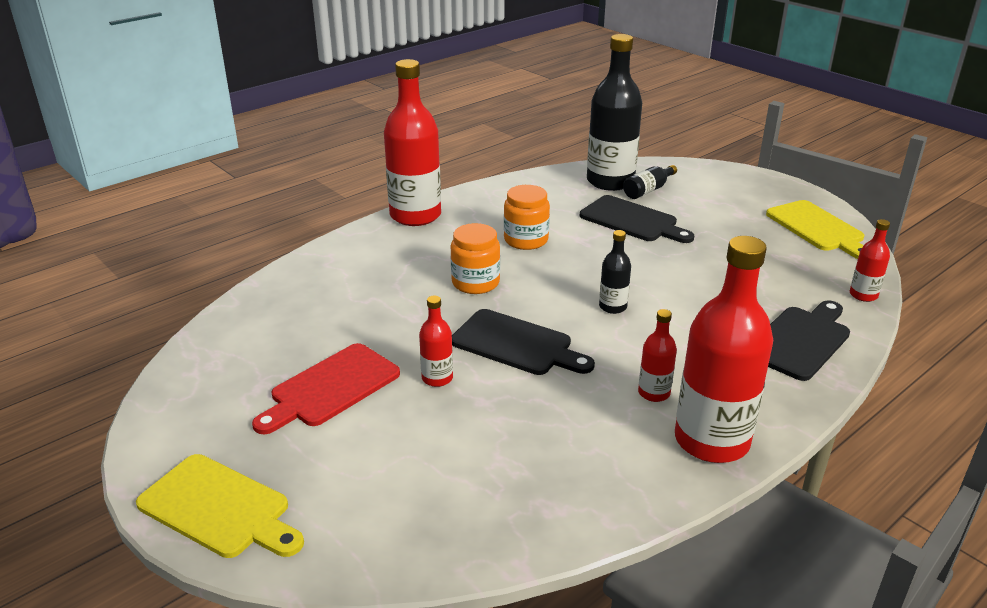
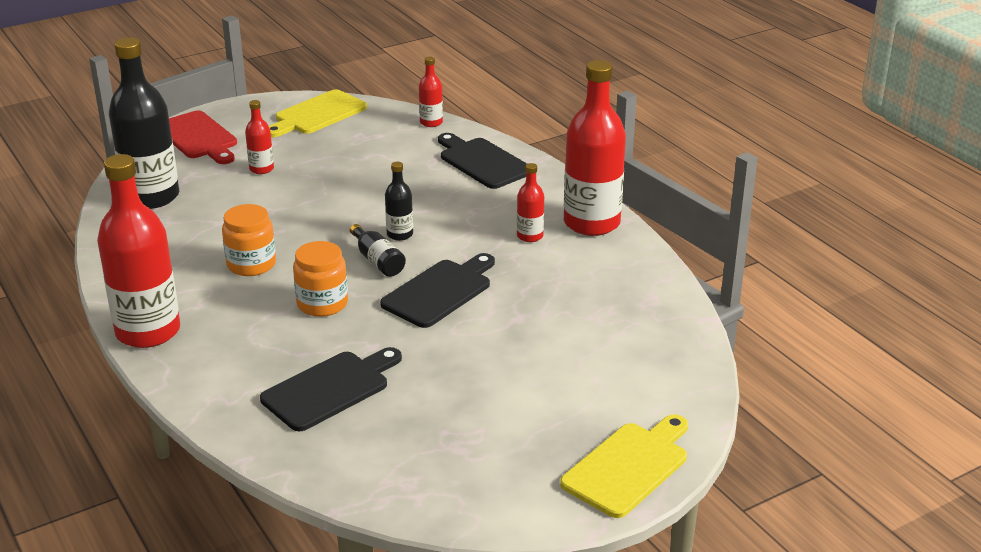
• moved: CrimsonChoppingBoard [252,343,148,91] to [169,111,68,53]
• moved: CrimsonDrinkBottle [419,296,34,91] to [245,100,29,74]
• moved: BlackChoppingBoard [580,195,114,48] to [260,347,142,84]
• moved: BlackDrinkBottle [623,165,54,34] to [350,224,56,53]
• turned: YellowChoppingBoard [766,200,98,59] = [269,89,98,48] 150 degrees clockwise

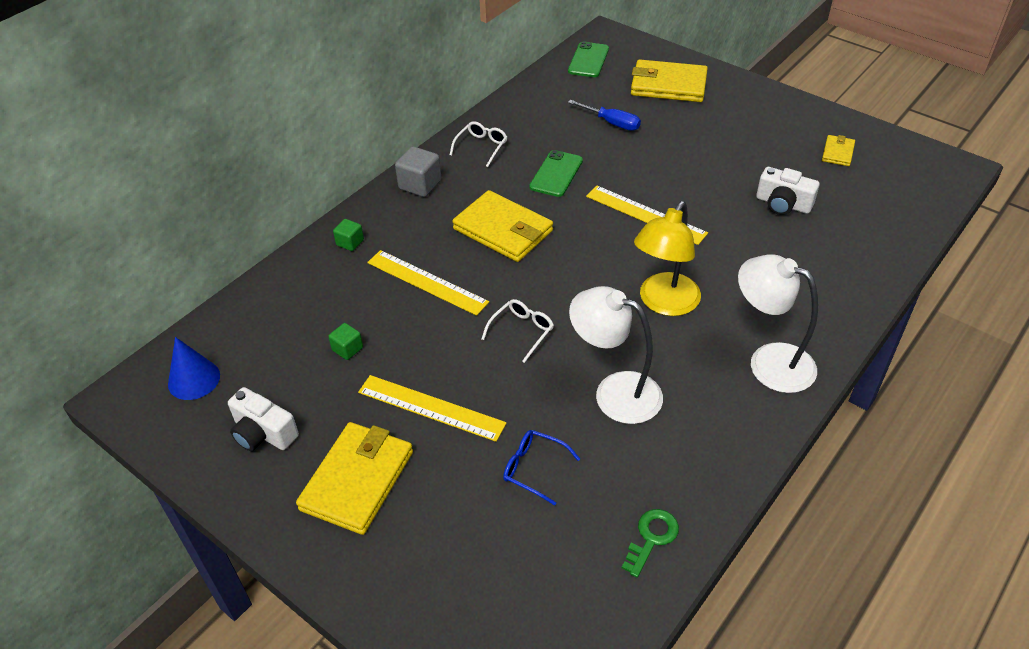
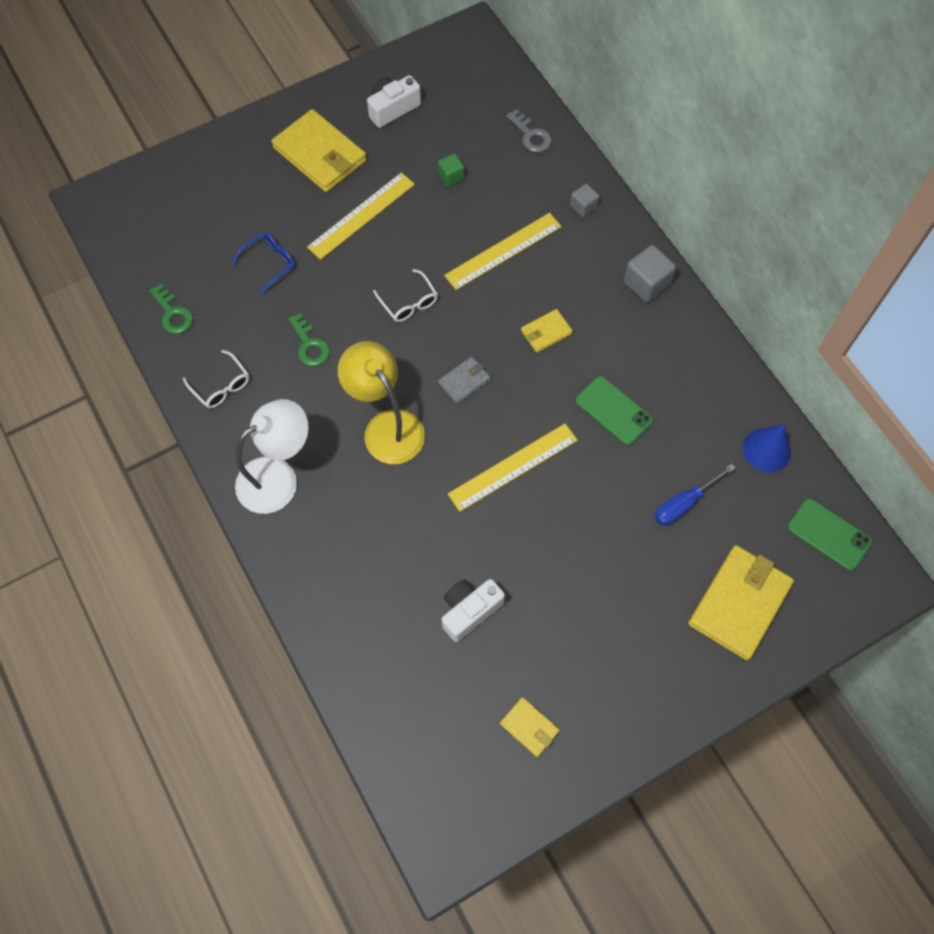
• moved: BlueCone [168,337,52,63] to [743,425,48,47]
• recoloured: GreenCube [333,219,31,32] to GrayCube [570,184,29,33]
• moved: SnowWhiteGlasses [450,121,57,46] to [183,350,66,58]
• resized: YellowBillfold [452,190,101,72] = [521,309,52,44] x0.50
• replaced: SnowWhiteLamp [569,286,94,138] to GreenDoorKey [288,313,42,53]
• added: GrayBillfold [438,357,53,47]
• added: GrayDoorKey [506,109,45,44]

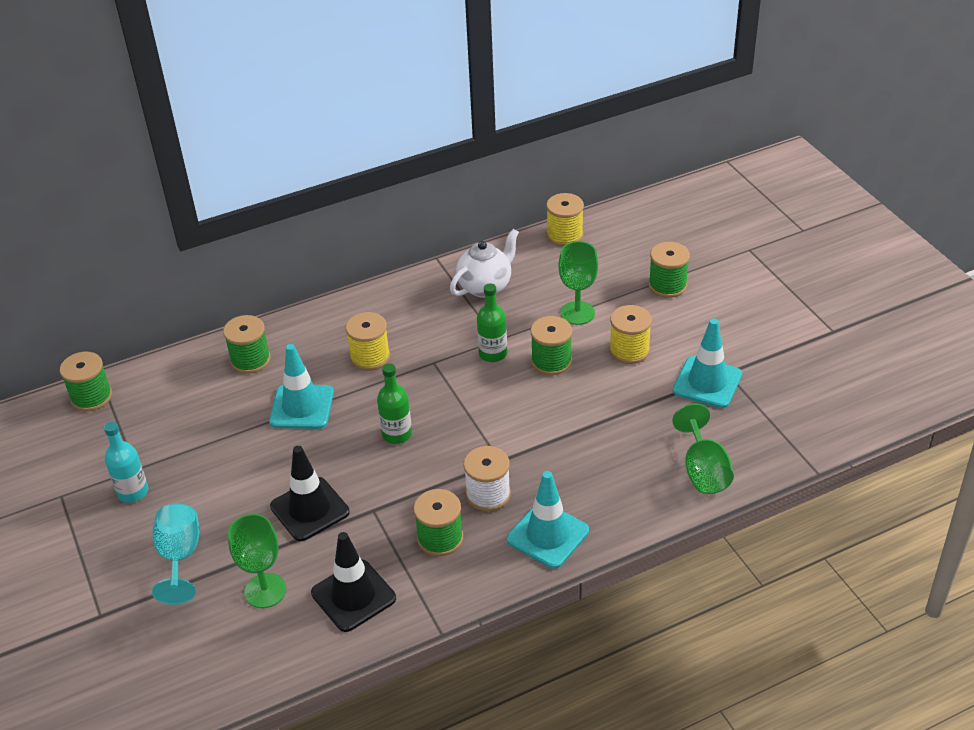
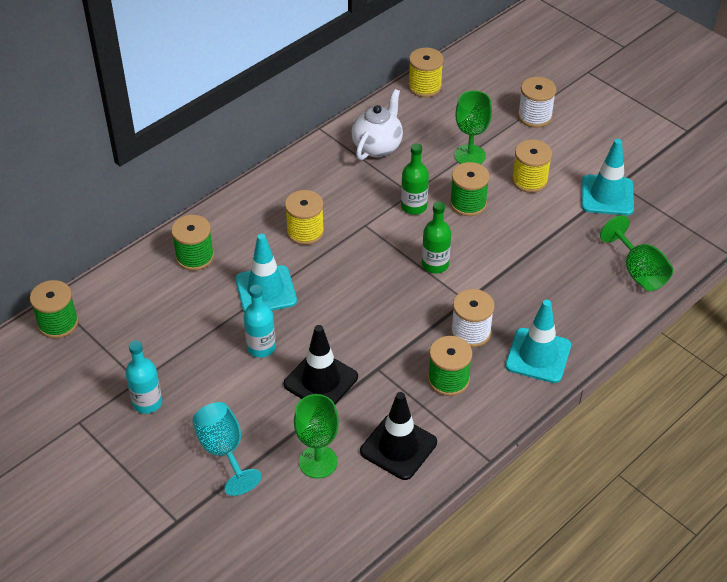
• moved: GreenDrinkBottle [377,363,35,81] to [422,201,29,72]
• recoloured: GreenSpool [649,242,41,56] to SnowWhiteSpool [518,77,38,51]
• added: TealDrinkBottle [244,285,32,73]

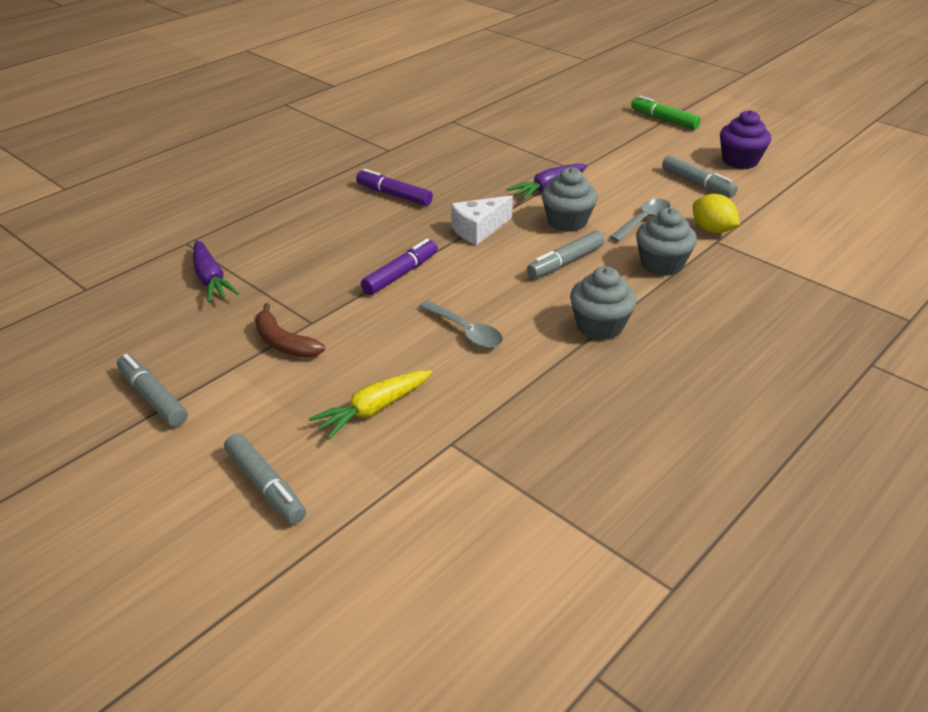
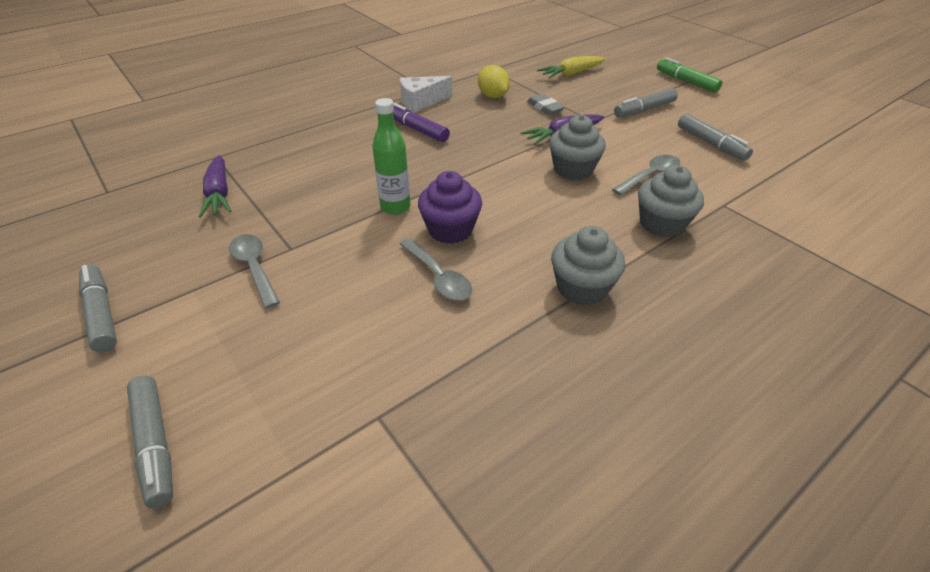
• replaced: RussetToyBanana [255,303,70,55] to GraySpoon [229,234,51,75]
• moved: YellowToyCarrot [309,370,123,69] to [537,56,69,22]
• replaced: PurpleFeltPen [361,239,77,56] to GreenDrinkBottle [372,98,39,117]
• moved: SnowWhitePieceOfCheese [451,195,62,50] to [400,76,52,37]
• moved: GrayFeltPen [527,231,77,47] to [614,88,64,30]
• moved: YellowCitrusFruit [693,194,47,39] to [478,65,32,33]
• moved: PurpleFairyCake [720,110,51,59] to [418,171,64,73]
• added: GrayGumEraser [527,94,38,21]

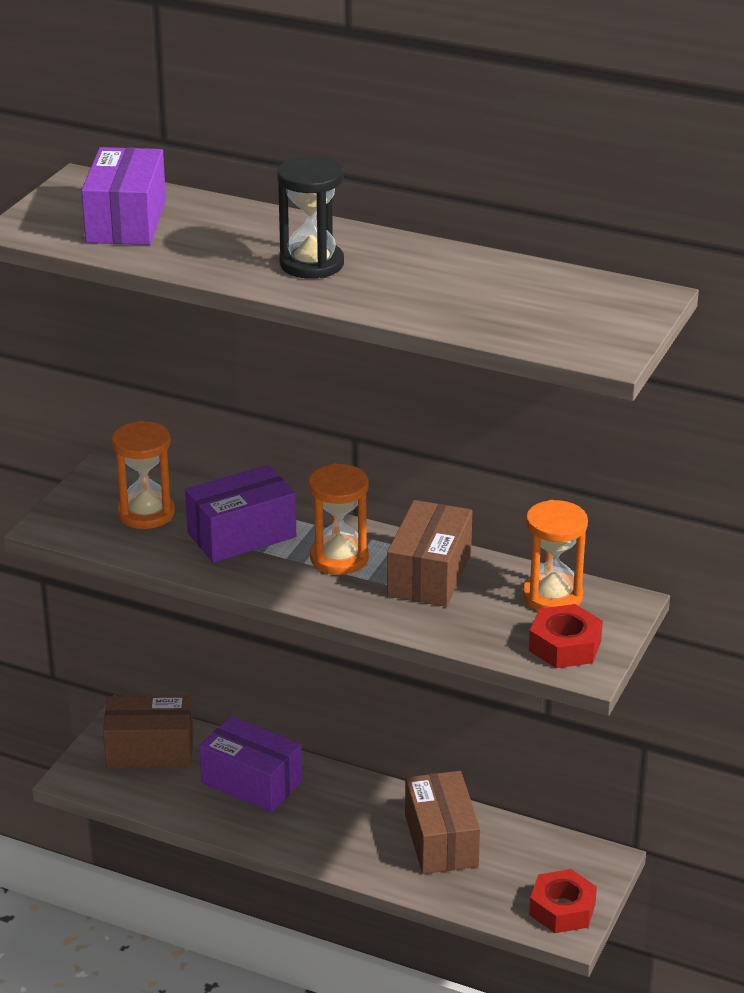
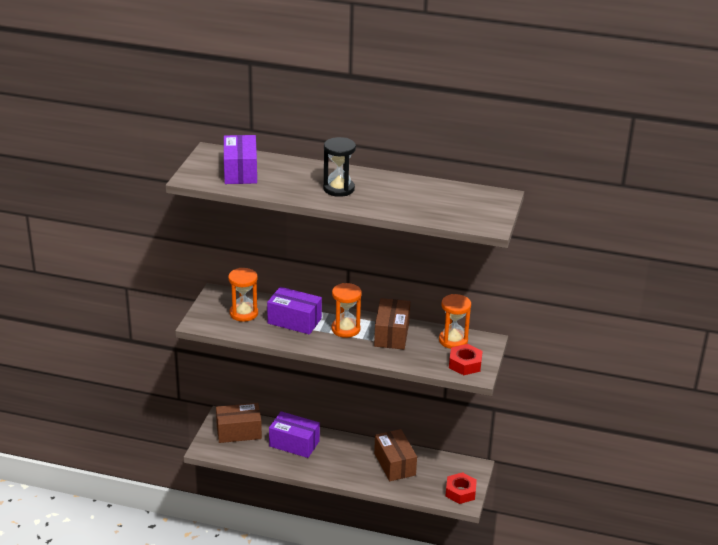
• turned: PurpleBox [185,465,111,98] = [267,287,55,48] 60 degrees clockwise

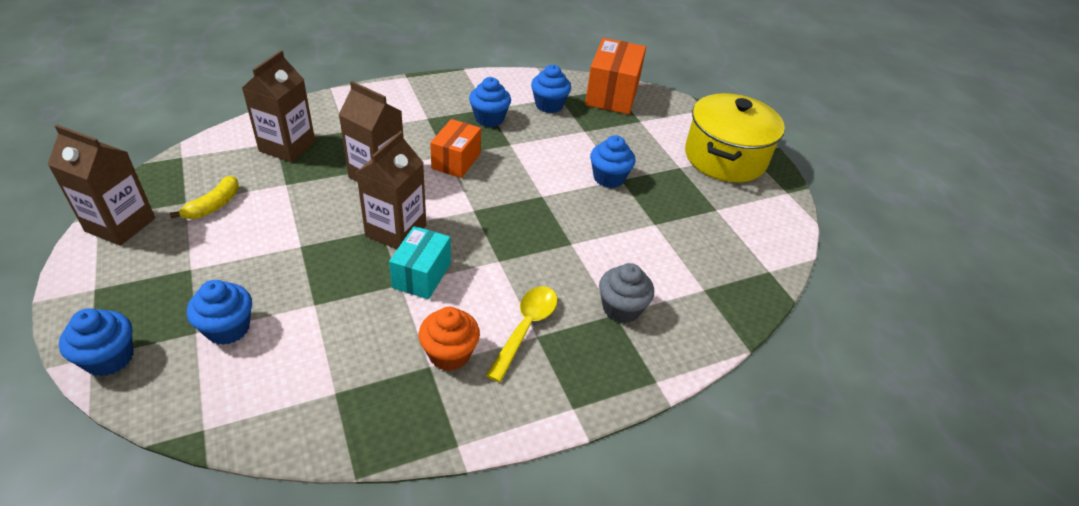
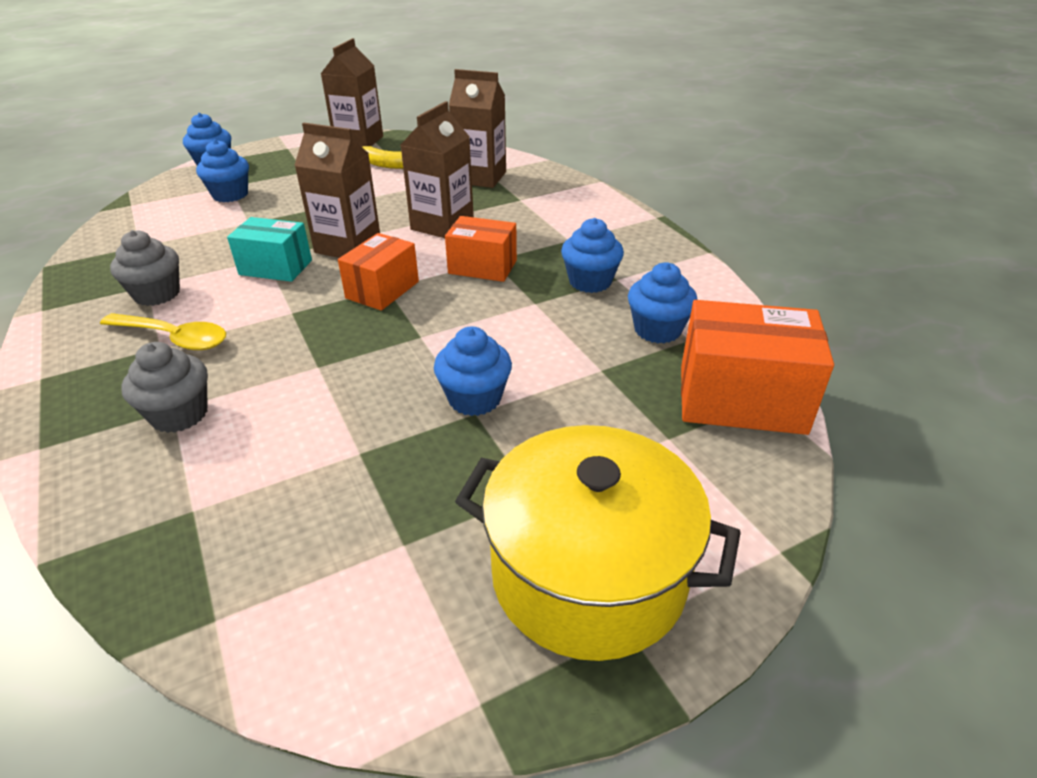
• recoloured: OrangeColouredFairyCake [419,307,61,64] to GrayFairyCake [110,230,70,76]
• added: OrangeColouredBox [338,233,81,77]

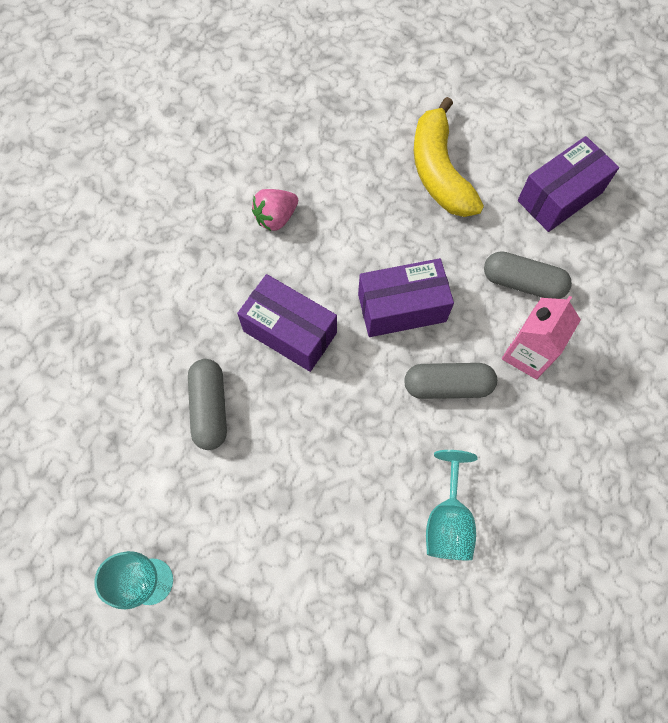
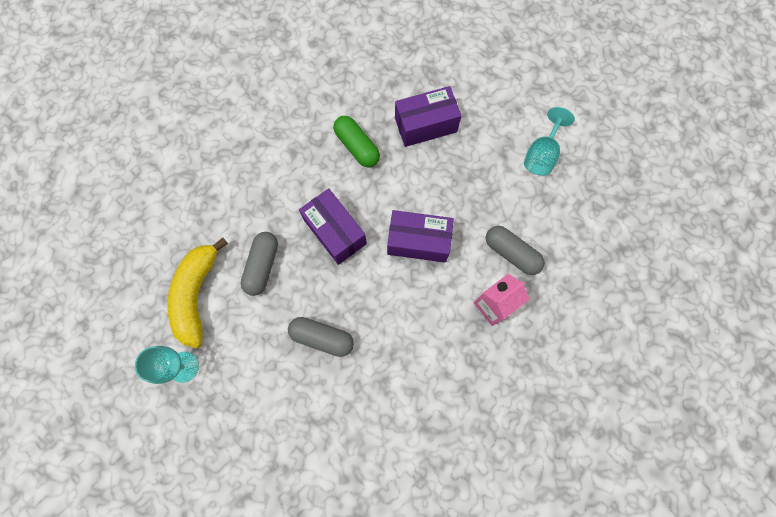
• replaced: PinkStrawberry [252,189,46,42] to GreenPillShape [333,116,47,51]
• moved: GrayPillShape [404,363,93,36] to [288,317,66,40]
• moved: YellowToyBanana [414,97,70,120] to [167,238,61,110]
• moved: TealWineGlass [426,450,51,110] to [524,107,51,69]
• moved: PurpleBox [518,136,101,96] to [395,86,67,61]

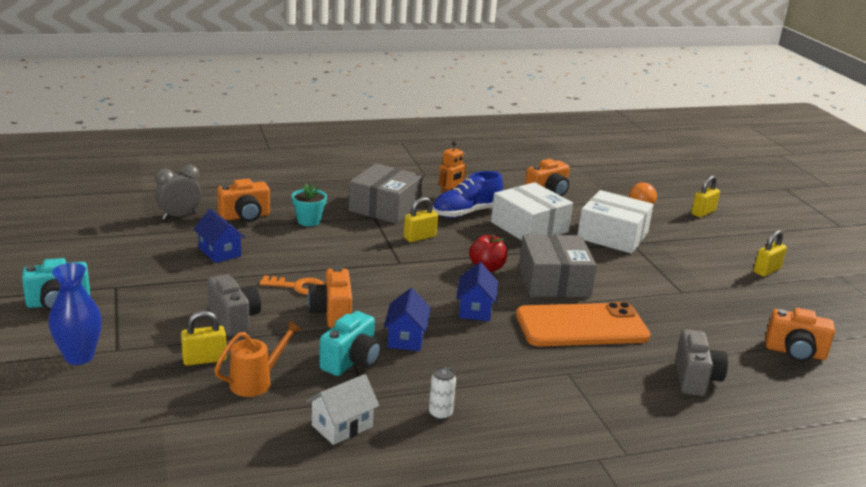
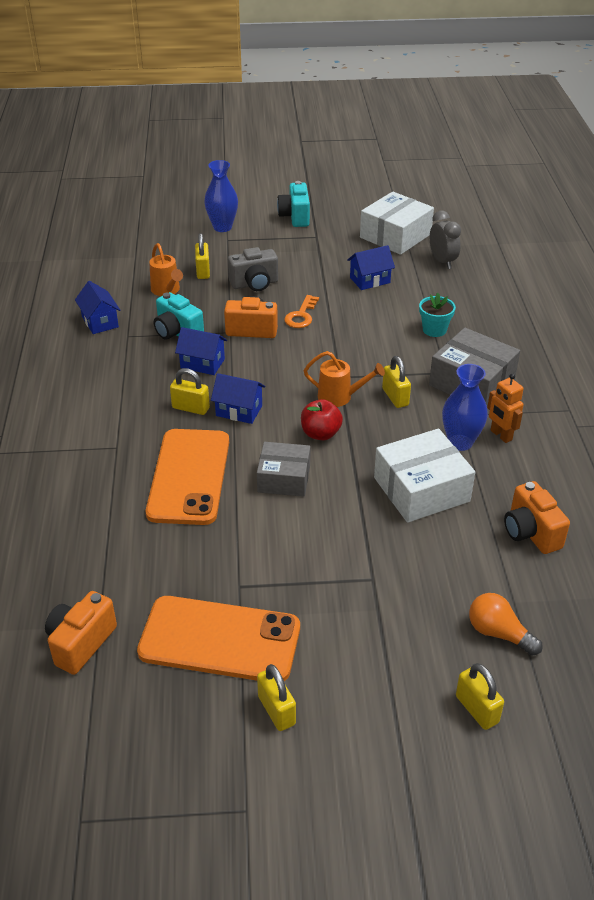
• removed: OrangeColouredCompactCamera [217,179,53,43]
• recoloured: SnowWhiteToyHouse [307,374,72,71] to BlueToyHouse [75,281,46,53]
• removed: SnowWhiteSodaCan [429,367,27,53]
• replaced: BlueSneaker [432,171,71,47] to BlueTallVase [442,364,46,87]
• resized: GrayBox [519,234,78,63] = [257,442,53,55] x0.67
• moved: SnowWhiteBox [578,190,75,64] to [360,192,74,63]
• removed: GrayCompactCamera [675,329,53,67]
• added: OrangeColouredSmartphone [137,596,163,85]
• added: YellowSmallLock [170,368,40,47]
• added: OrangeColouredWateringCan [304,351,81,56]

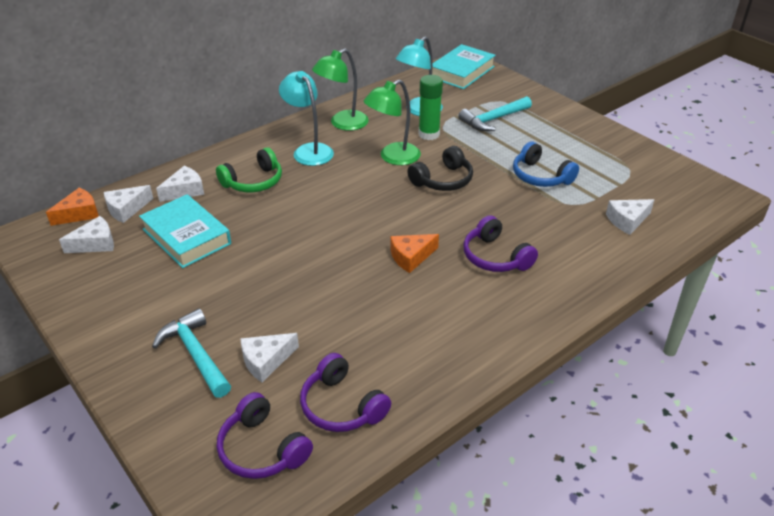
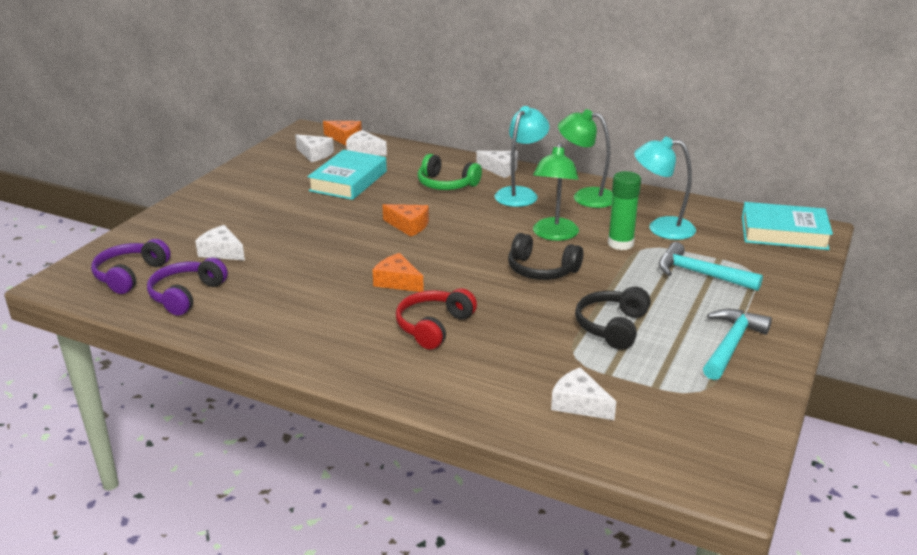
• moved: TealCarpenter'sHammer [152,309,79,89] to [703,309,69,71]
• moved: SnowWhitePieceOfCheese [156,166,48,36] to [477,151,41,27]
• turned: GreenLamp [364,80,57,85] = [533,143,46,98] 105 degrees counterclockwise
• recoloured: PurpleHeadset [464,215,74,57] to CrimsonHeadset [396,288,81,61]
• recoloured: BlueHeadset [513,142,66,45] to BlackHeadset [575,287,76,63]
• added: OrangeColouredPieceOfCheese [382,204,47,33]

